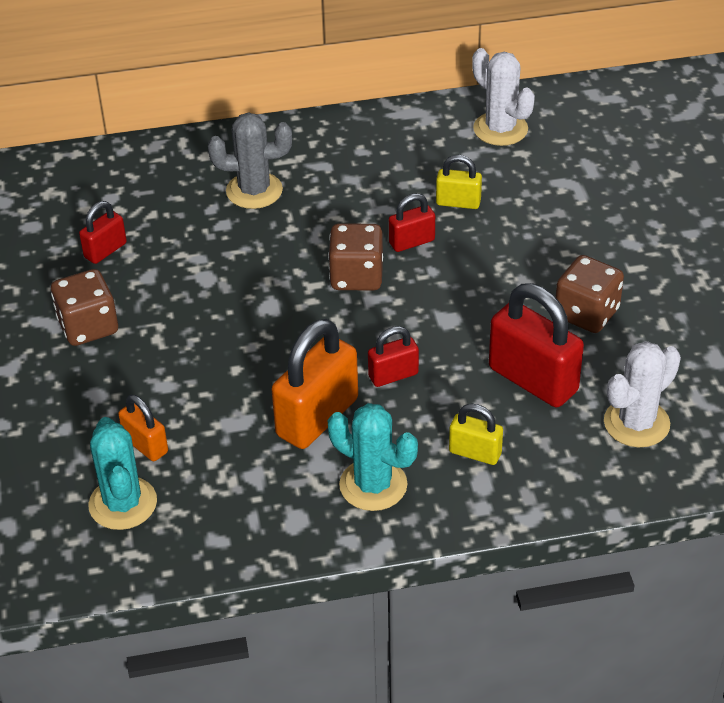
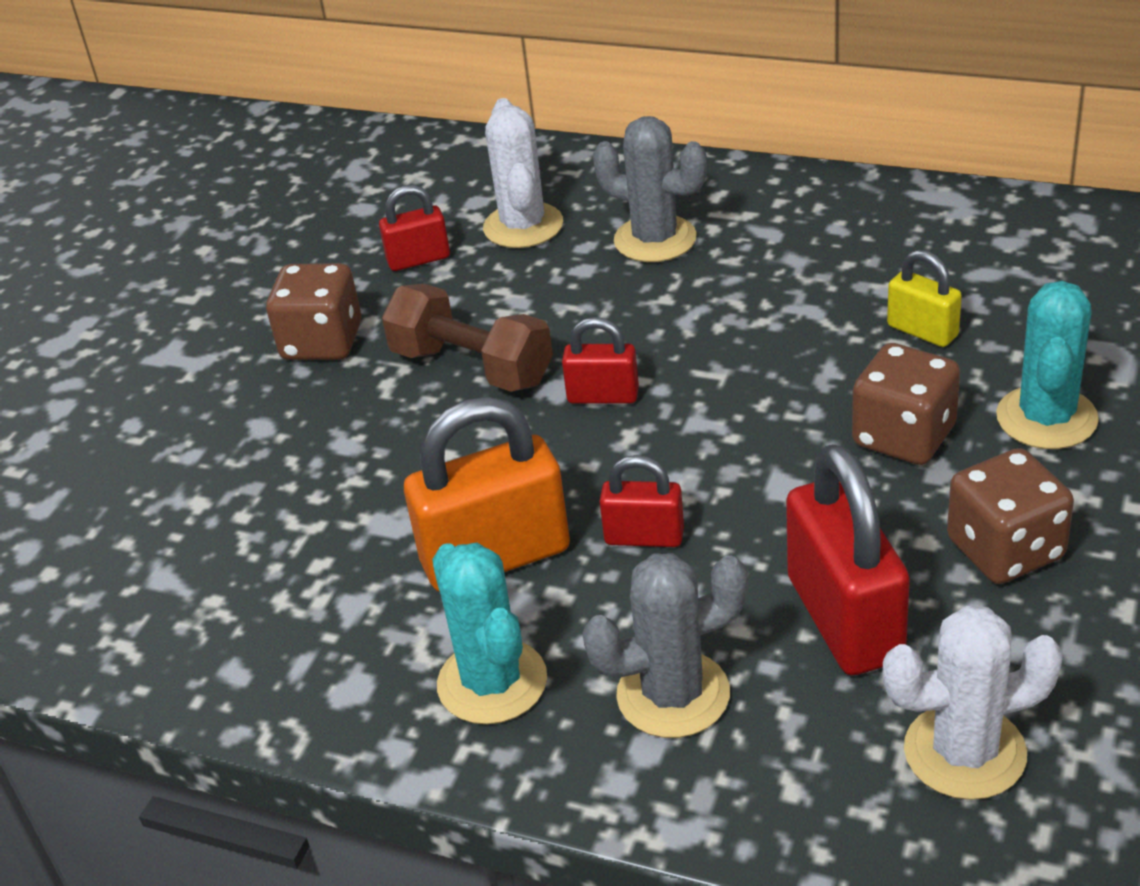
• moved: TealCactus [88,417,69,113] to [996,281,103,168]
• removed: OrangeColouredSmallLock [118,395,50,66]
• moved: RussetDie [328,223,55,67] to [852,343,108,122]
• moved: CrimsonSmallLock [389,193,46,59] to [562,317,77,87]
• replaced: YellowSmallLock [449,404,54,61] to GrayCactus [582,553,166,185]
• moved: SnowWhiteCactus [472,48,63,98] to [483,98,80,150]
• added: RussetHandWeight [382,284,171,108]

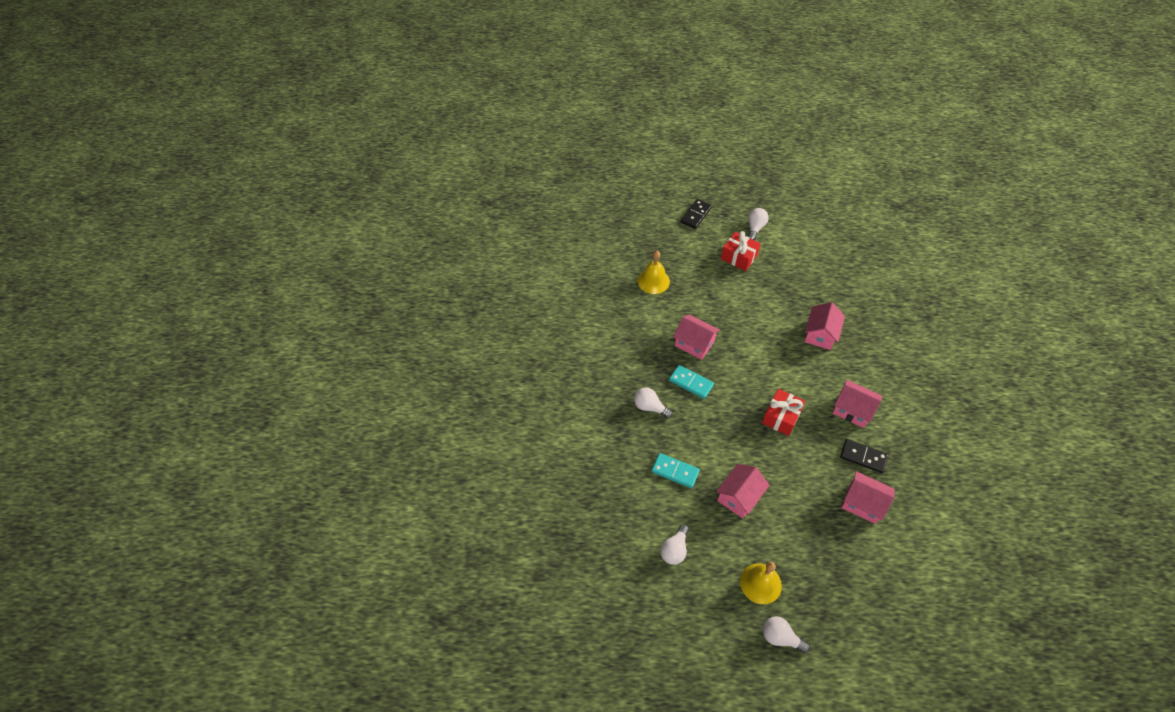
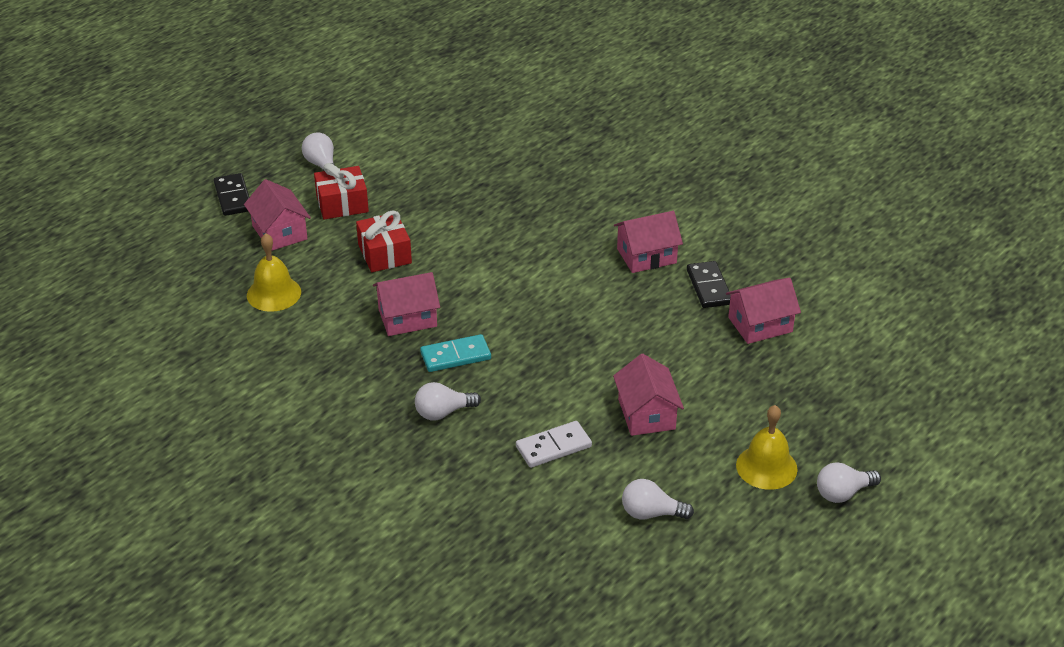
• recoloured: TealDominoPiece [651,453,49,35] to SnowWhiteDominoPiece [516,421,76,47]
• turned: SnowWhiteLightbulb [660,524,29,41] = [622,479,72,41] 120 degrees clockwise
• moved: CrimsonWrappedGift [762,389,43,47] to [356,211,56,61]
• moved: PinkToyHouse [804,302,41,48] to [244,179,67,72]
• turned: BlackDominoPiece [840,439,48,34] = [687,261,44,47] 75 degrees counterclockwise

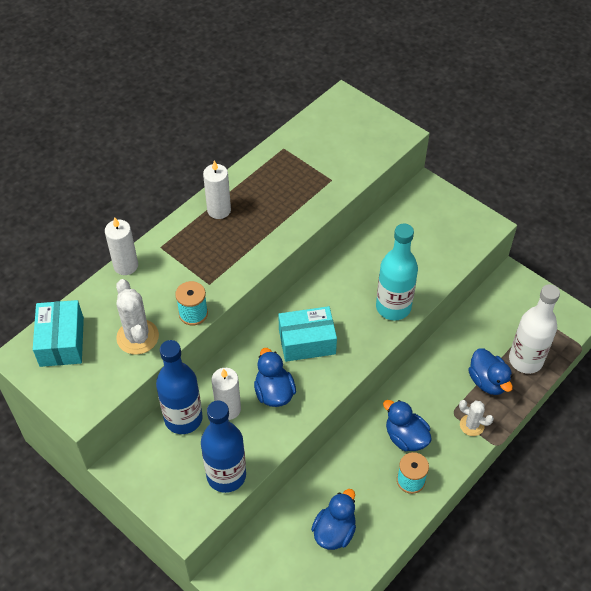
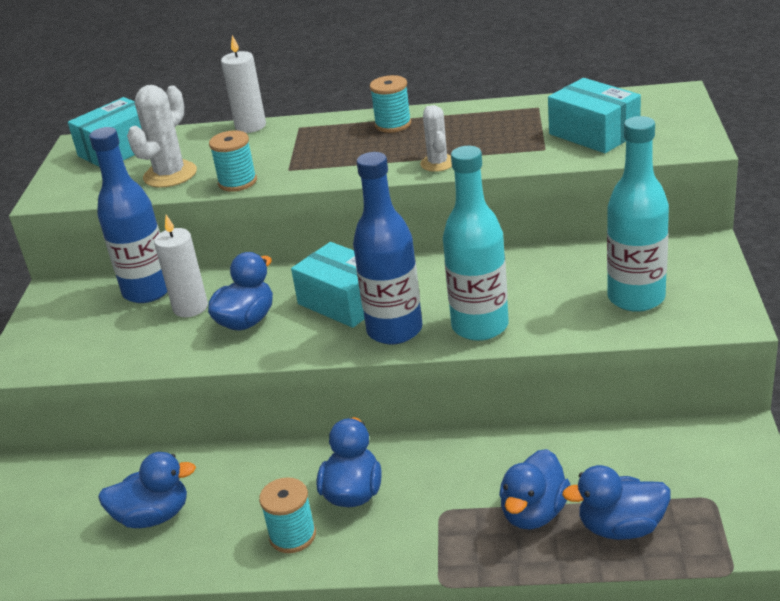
• moved: BlueDrinkBottle [201,400,45,93] to [353,152,70,192]
• replaced: SnowWhiteWaxCandle [203,160,28,59] to TealSpool [370,75,42,58]
• moved: SnowWhiteCactus [459,400,35,36] to [420,105,32,67]
• replaced: SnowWhiteDrinkBottle [509,284,51,90] to BlueDuck [562,465,109,75]
• added: TealBox [548,78,93,75]
• added: TealDrinkBottle [607,116,62,196]

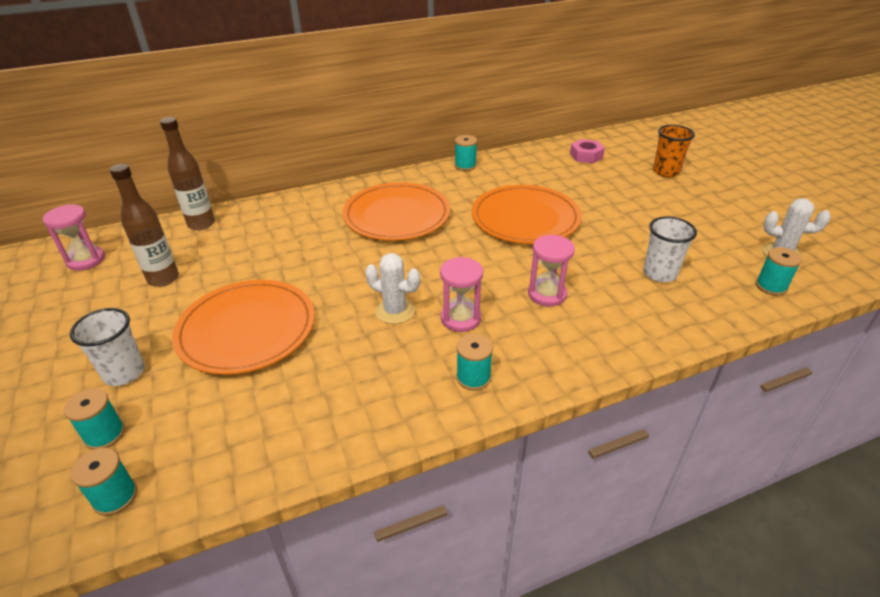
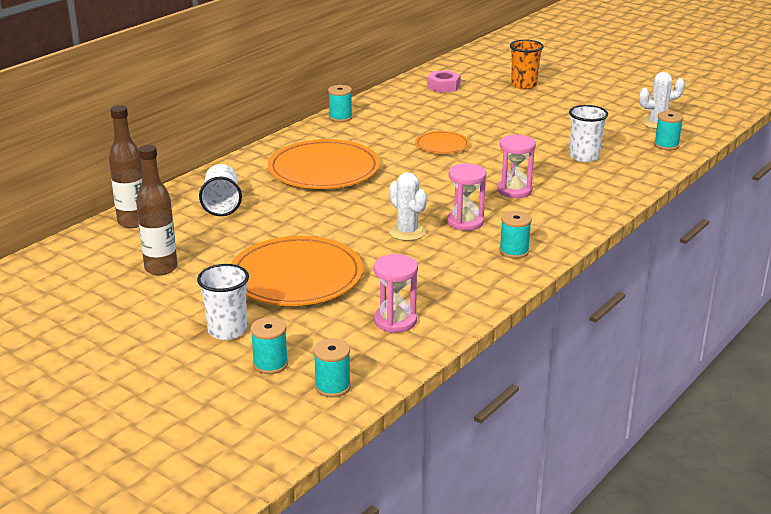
• moved: PinkSandTimer [43,204,62,67] to [374,254,44,79]
• turned: SnowWhiteCactus [365,253,55,71] = [389,172,38,69] 60 degrees clockwise
• resized: OrangeColouredPlate [472,185,110,59] = [415,131,55,23] x0.51
• added: SnowWhiteBeaker [199,164,43,52]

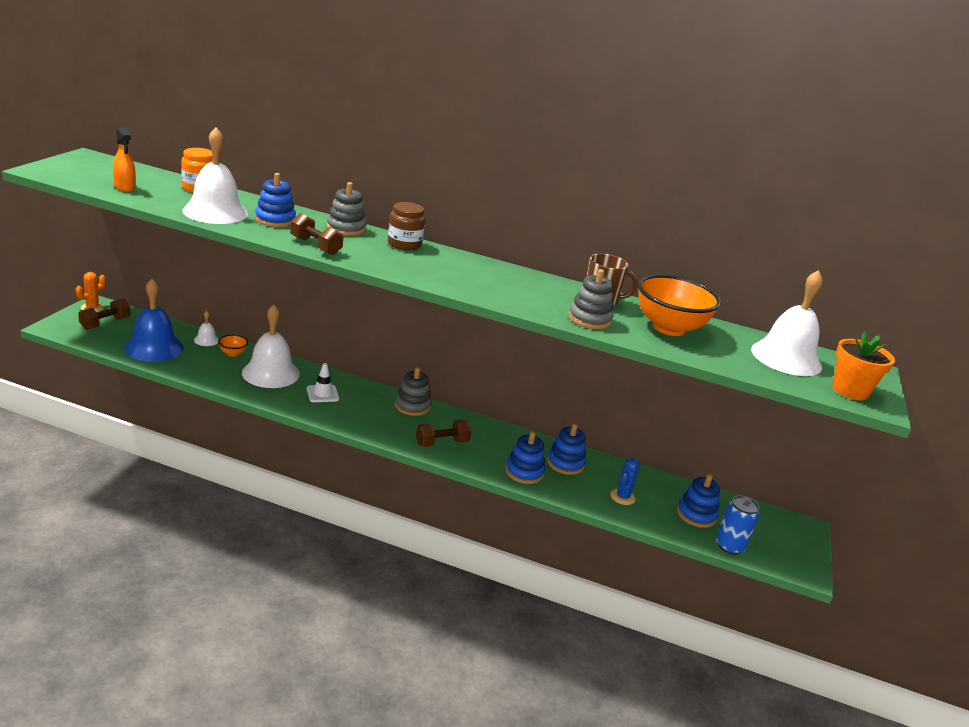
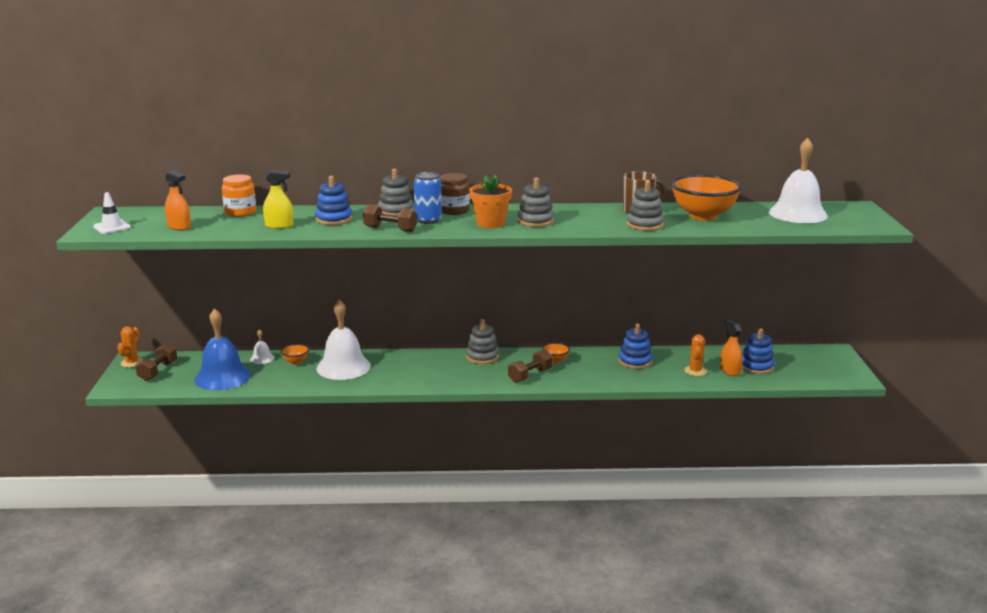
• replaced: SnowWhiteSchoolBell [183,127,65,97] to YellowSprayCleaner [263,170,30,59]
• moved: SnowWhiteRoadCone [307,363,32,39] to [93,192,38,42]
• removed: BlueRingStacker [505,431,40,53]
• recoloured: BlueCactus [610,458,29,47] to OrangeColouredCactus [684,334,23,42]
• moved: BlueSodaCan [716,496,43,59] to [414,172,28,52]
• moved: OrangeColouredPottedPlant [832,332,63,68] to [469,175,43,53]
• added: GrayRingStacker [517,177,37,50]
• added: OrangeColouredDeepDish [542,343,28,20]
• added: OrangeColouredSprayCleaner [720,320,23,56]

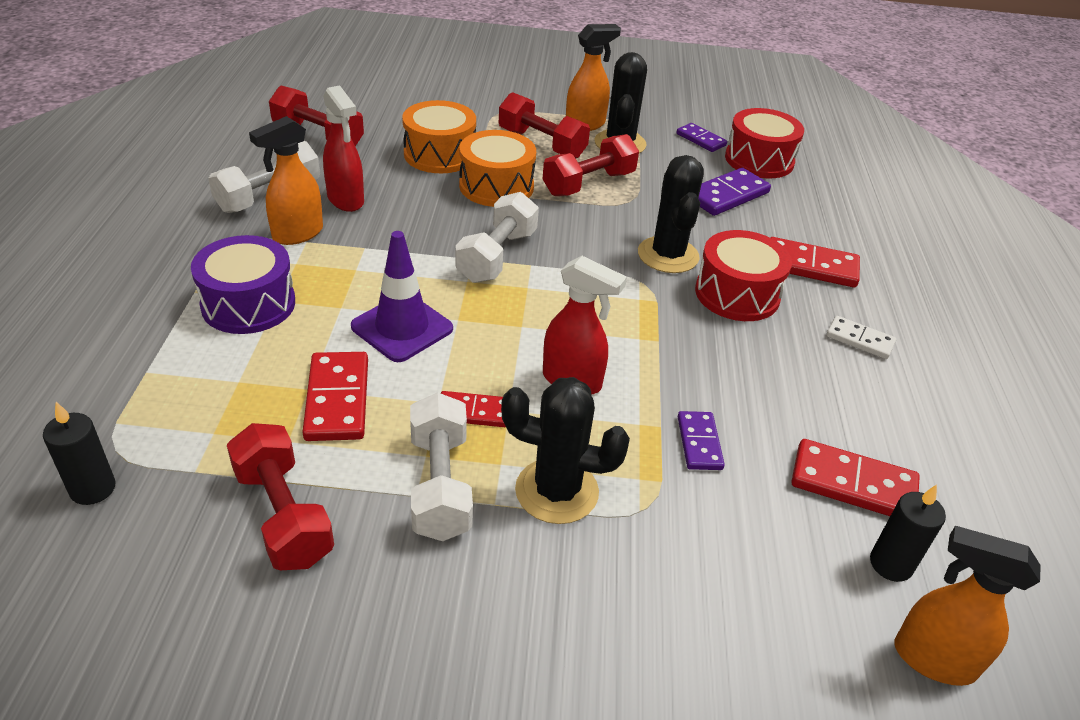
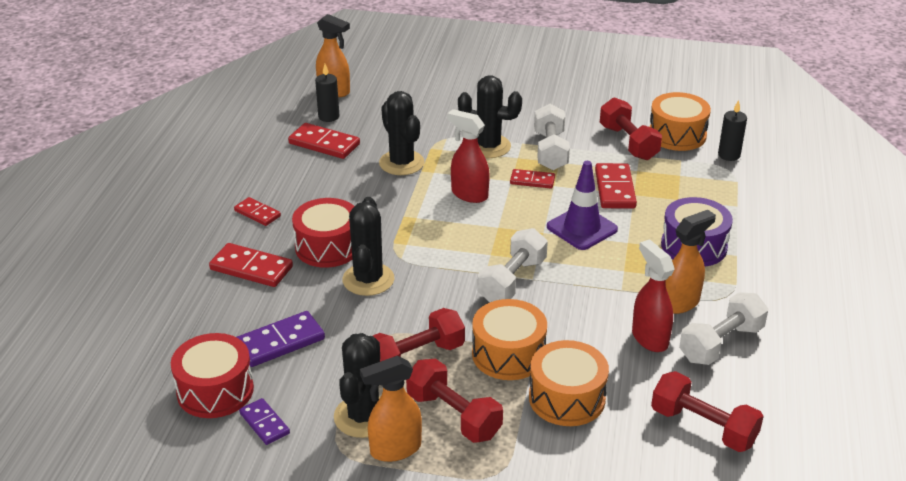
• replaced: PurpleDominoPiece [678,411,47,59] to BlackCactus [379,91,46,84]
• recoloured: SnowWhiteDominoPiece [826,316,70,43] to CrimsonDominoPiece [234,197,47,29]
• added: OrangeColouredToyDrum [649,92,62,59]

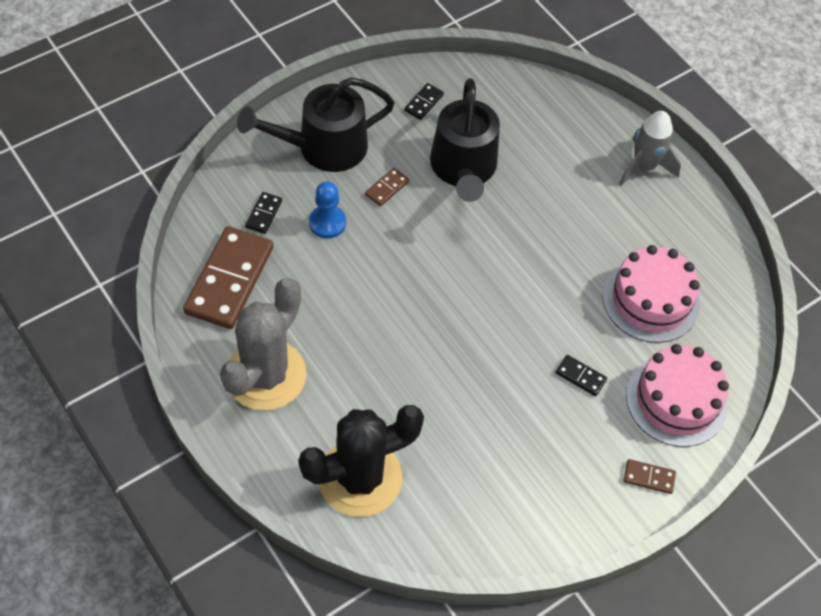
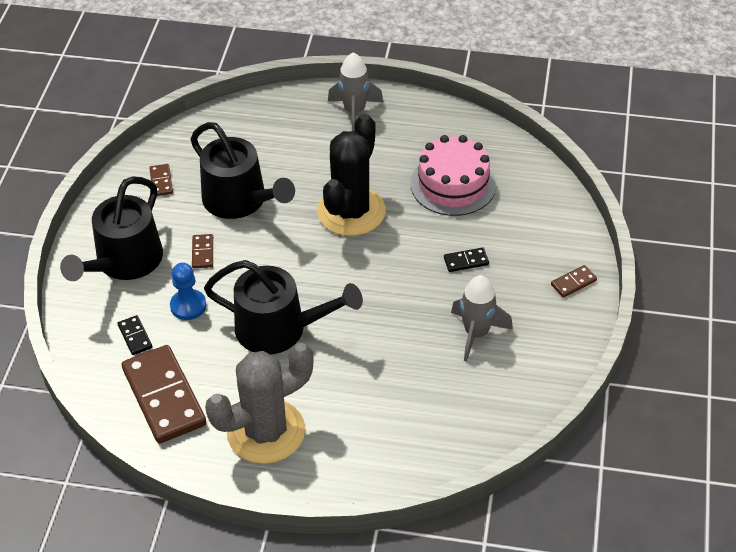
• turned: GrayCactus [220,278,87,133] = [205,343,109,121] 75 degrees clockwise
• moved: BlackCactus [298,405,126,112] to [317,114,69,122]
• recoloured: BlackDominoPiece [404,83,40,37] to RussetDominoPiece [149,164,24,32]
• removed: PinkLayerCake [626,344,103,103]
• added: BlackWateringCan [204,260,159,95]
• added: GrayToyRocket [451,275,62,87]

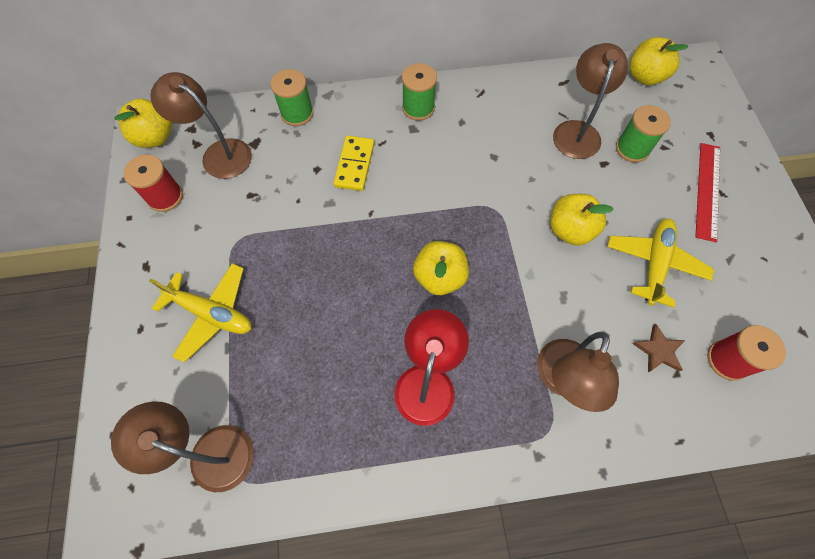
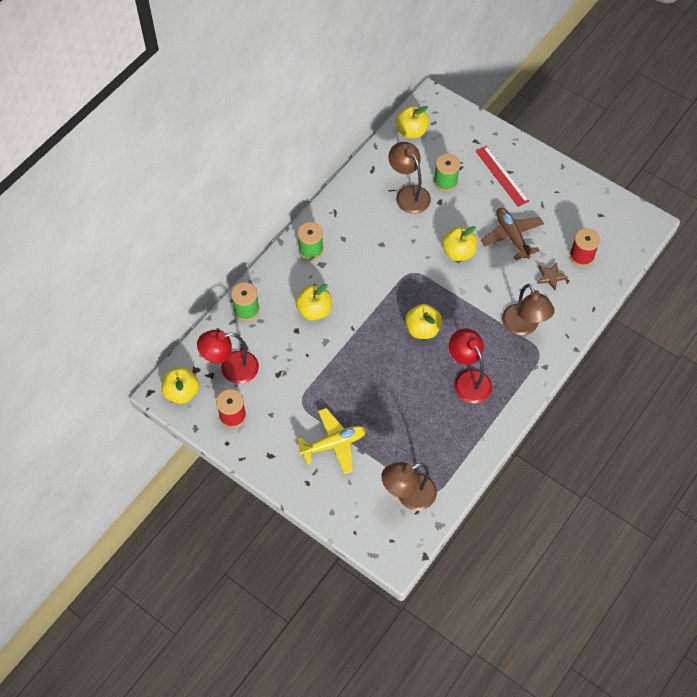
• recoloured: RussetLamp [150,72,102,107] to CrimsonLamp [197,330,62,54]
• replaced: YellowDominoPiece [333,136,42,55] to YellowToyApple [296,284,36,37]
• recoloured: YellowPlane [607,218,107,90] to RussetPlane [481,208,63,52]

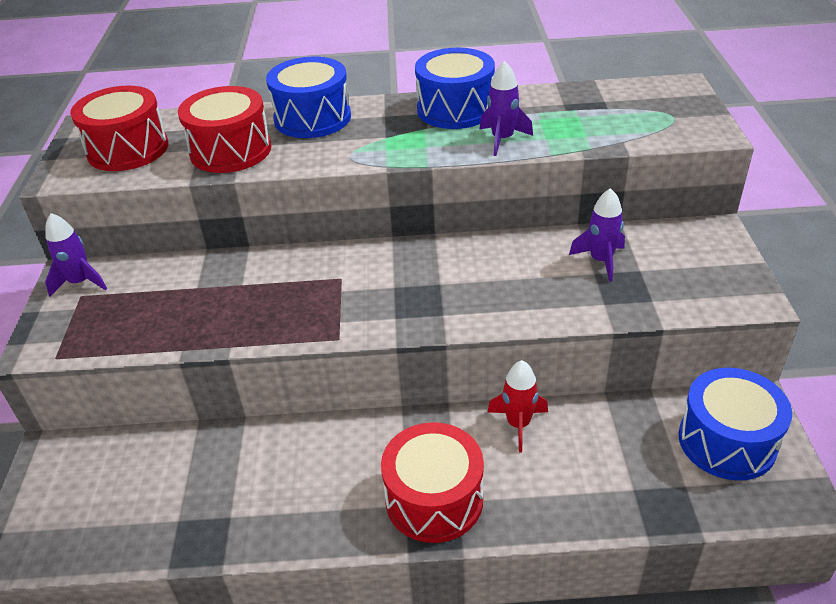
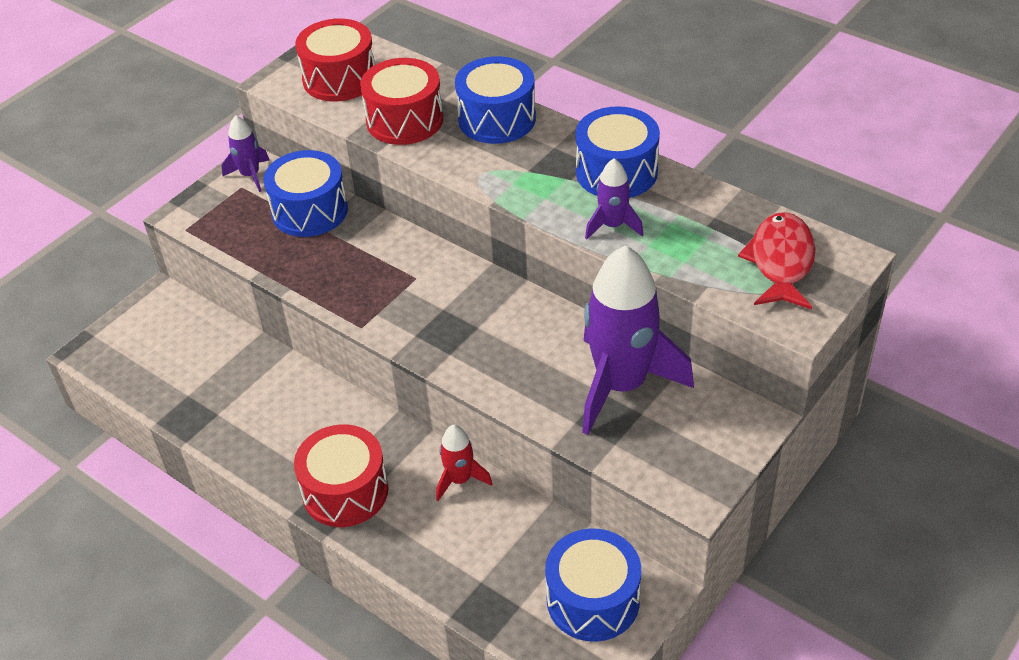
• resized: PurpleToyRocket [569,188,56,94] = [582,245,112,190] x2.13
• added: BlueToyDrum [263,150,85,87]
• added: CrimsonFishFigure [738,212,78,97]

